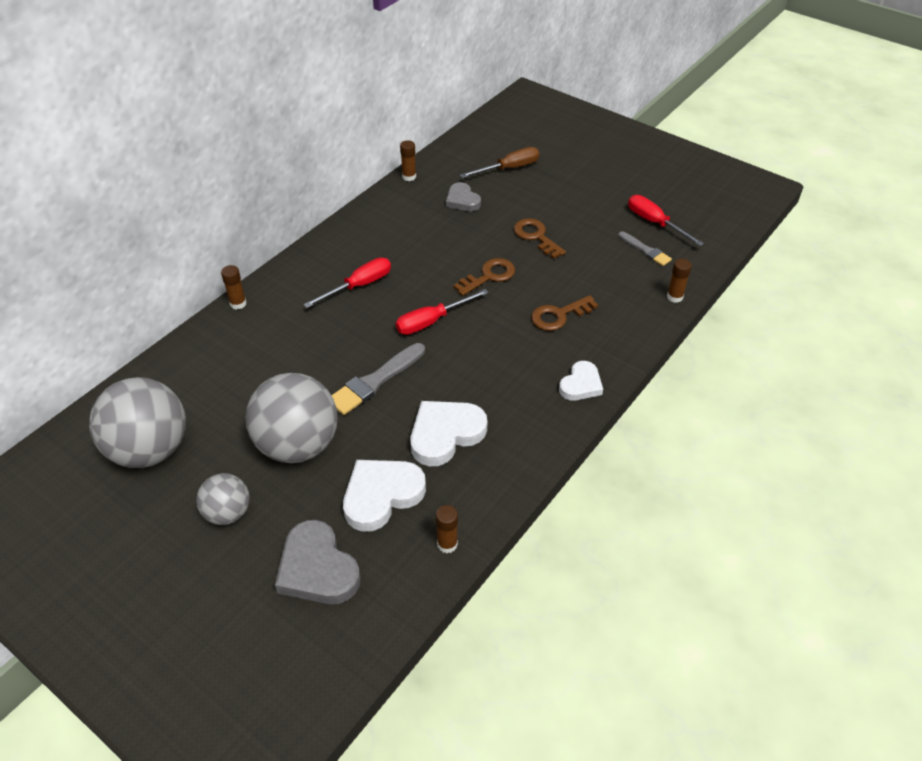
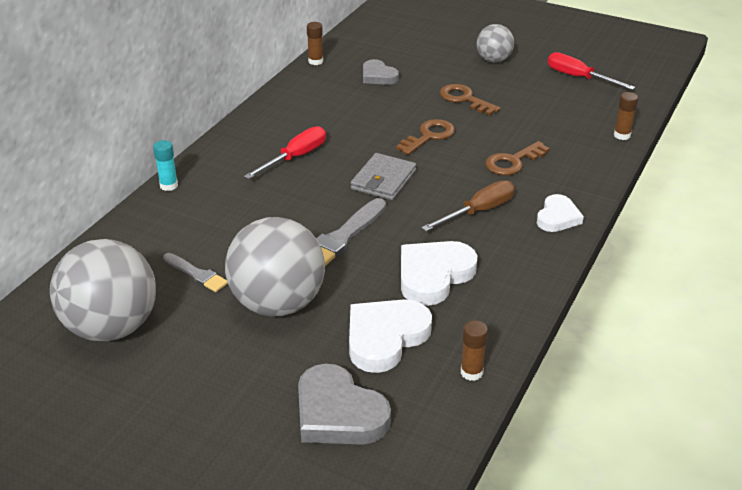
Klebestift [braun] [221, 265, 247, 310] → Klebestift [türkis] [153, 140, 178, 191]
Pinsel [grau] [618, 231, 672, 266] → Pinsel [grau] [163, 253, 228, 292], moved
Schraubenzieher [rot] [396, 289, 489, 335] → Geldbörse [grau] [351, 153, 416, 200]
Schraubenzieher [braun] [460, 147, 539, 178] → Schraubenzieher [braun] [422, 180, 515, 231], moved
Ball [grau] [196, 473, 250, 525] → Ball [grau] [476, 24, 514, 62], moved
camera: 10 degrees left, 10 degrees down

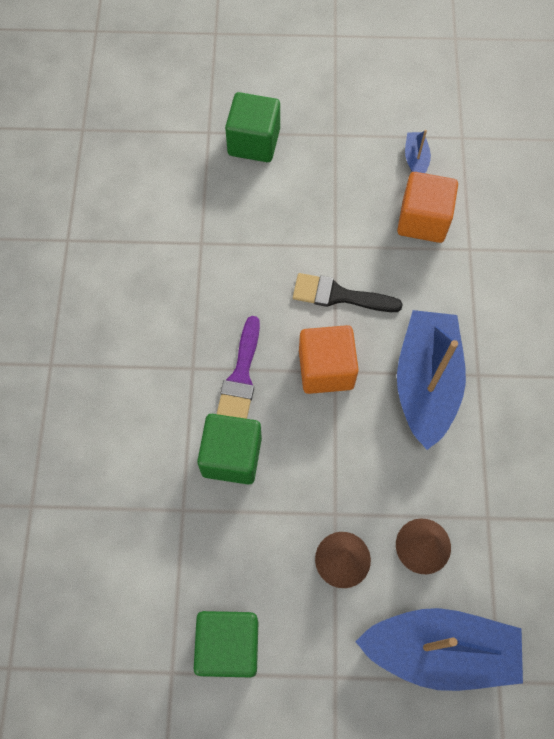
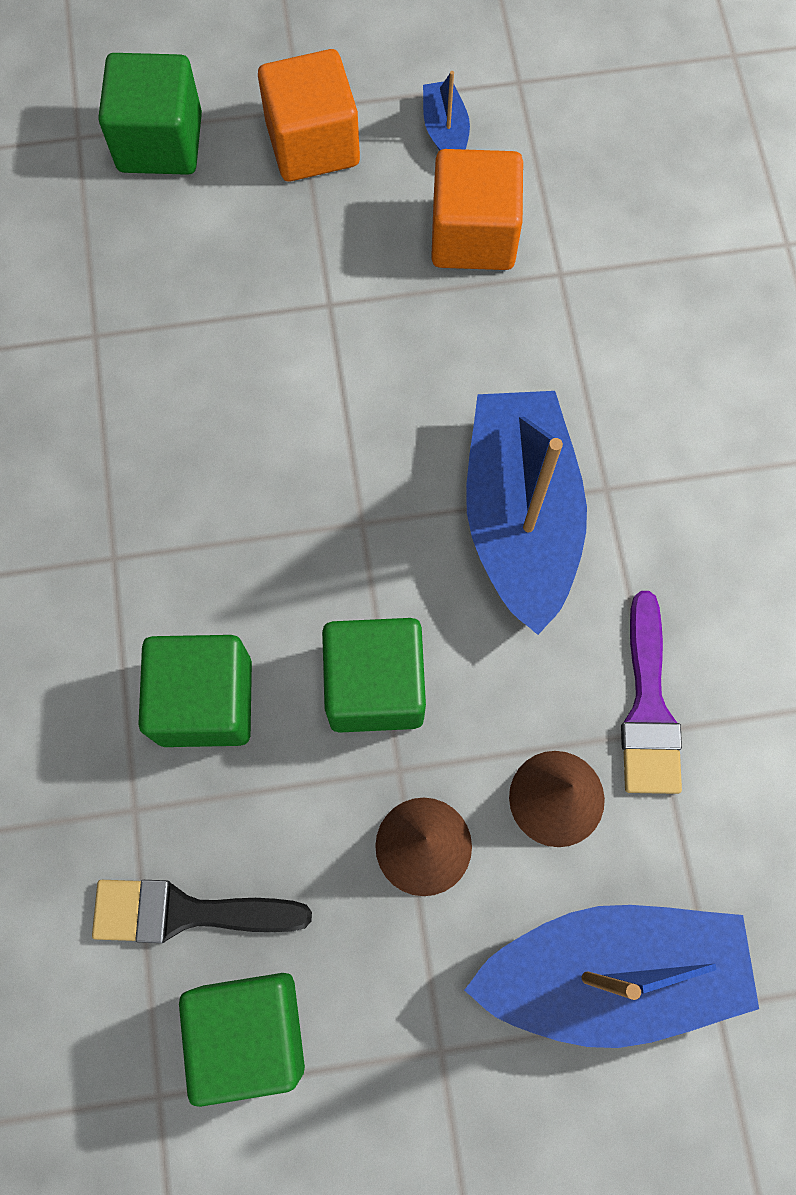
Pinsel [schwarz] [293, 273, 403, 312] → Pinsel [schwarz] [92, 880, 312, 943], moved
Kubus [orange] [299, 325, 359, 394] → Kubus [orange] [258, 49, 360, 181], moved
- → Kubus [grün] [322, 618, 426, 733]
Pinsel [lila] [217, 316, 260, 419] → Pinsel [lila] [621, 591, 682, 794], moved
camera: 10 degrees left, 5 degrees up

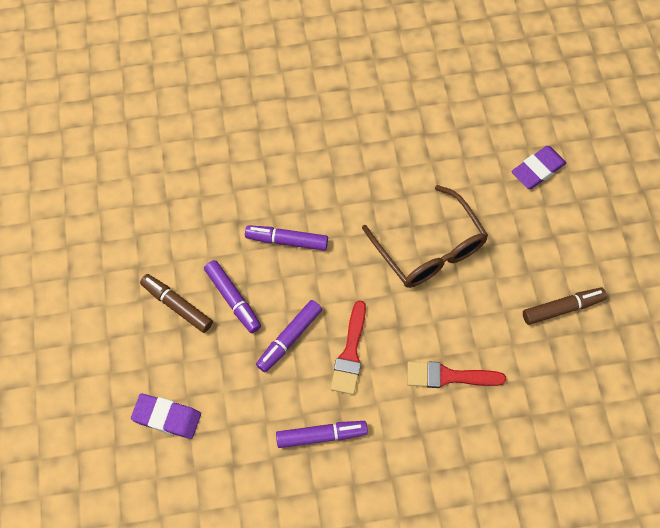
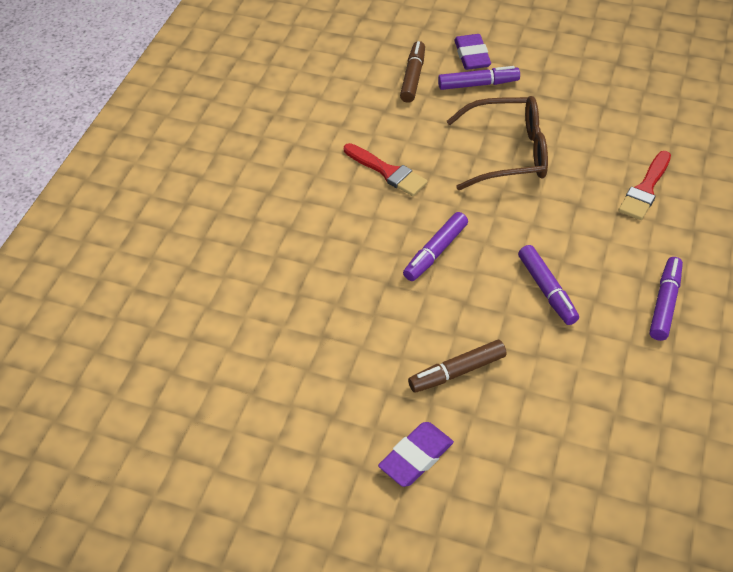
Pinsel [rot] [330, 300, 366, 395] → Pinsel [rot] [344, 143, 428, 196], moved
Radiergummi [lila] [131, 394, 201, 439] → Radiergummi [lila] [378, 422, 454, 487], moved
Filzstift [braun] [523, 288, 607, 325] → Filzstift [braun] [400, 41, 425, 103], moved
Filzstift [lila] [204, 260, 261, 333] → Filzstift [lila] [438, 66, 520, 90], moved
camera: 60 degrees left, 15 degrees down

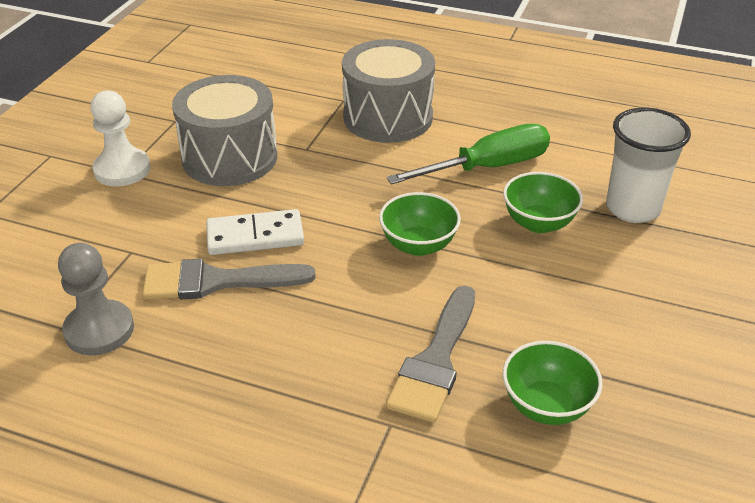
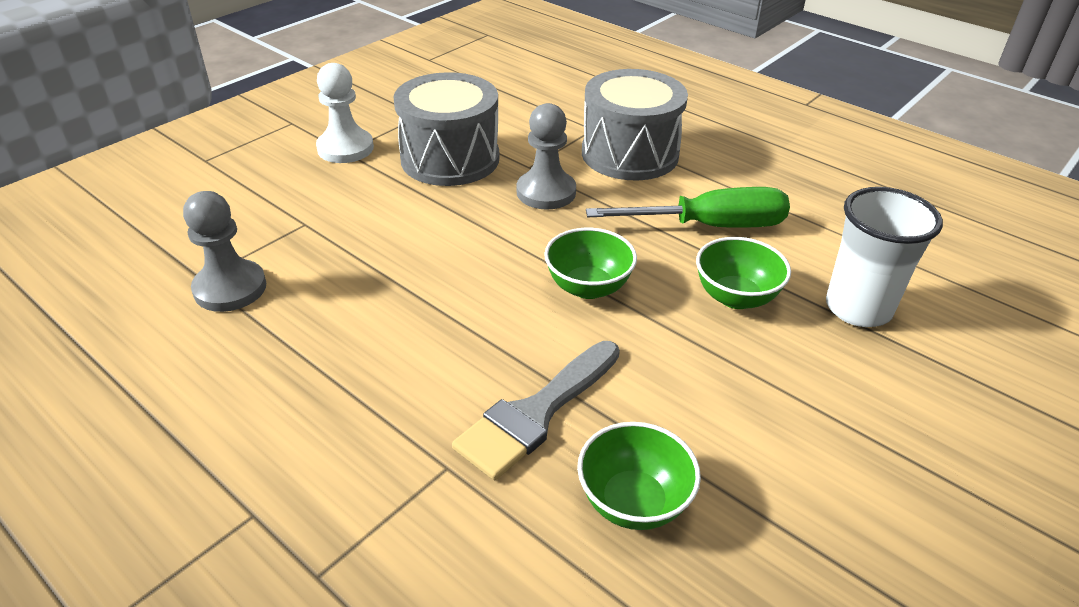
- → Bauer [grau] [517, 103, 576, 210]
Pinsel [grau] [142, 259, 316, 300] → -
Dominostein [weiß] [206, 209, 304, 255] → -
camera: 20 degrees right, 0 degrees up

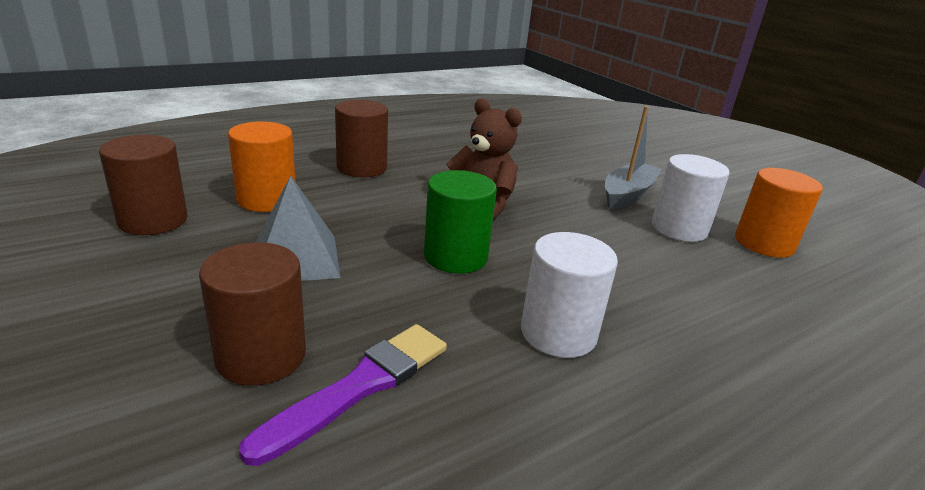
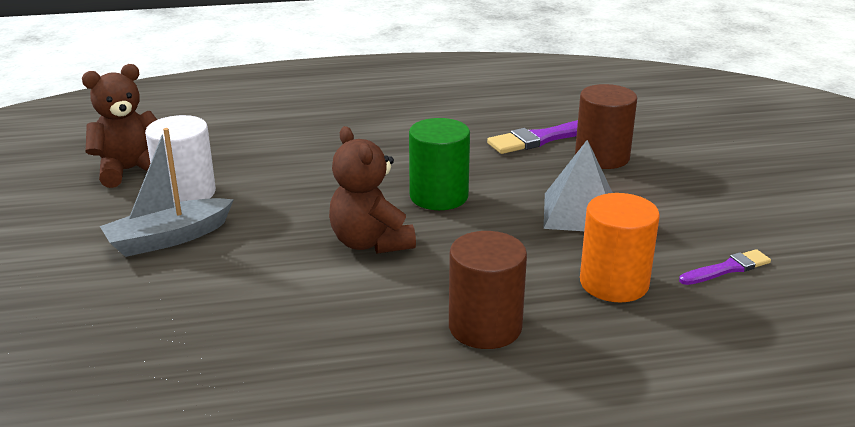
Vollzylinder [orange] [735, 168, 823, 258] → Teddybär [braun] [82, 64, 157, 188]
Vollzylinder [braun] [99, 135, 188, 235] → Pinsel [lila] [679, 249, 771, 285]
Vollzylinder [weiß] [521, 232, 618, 358] → -
camera: 155 degrees left, 0 degrees up

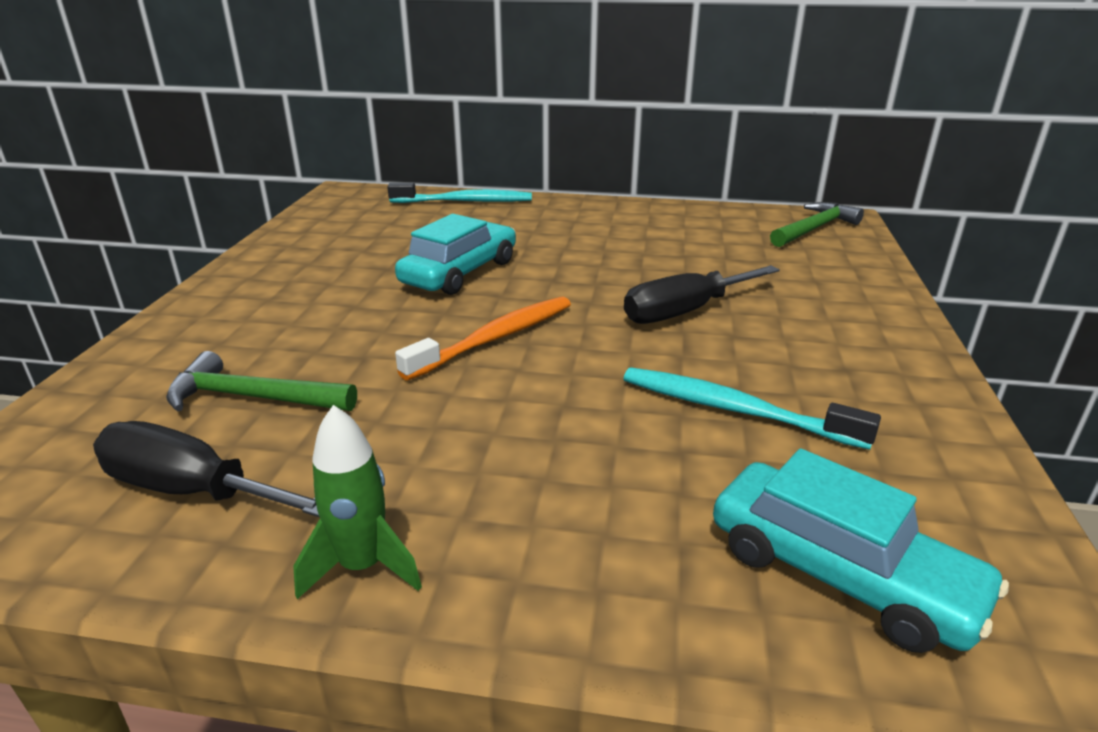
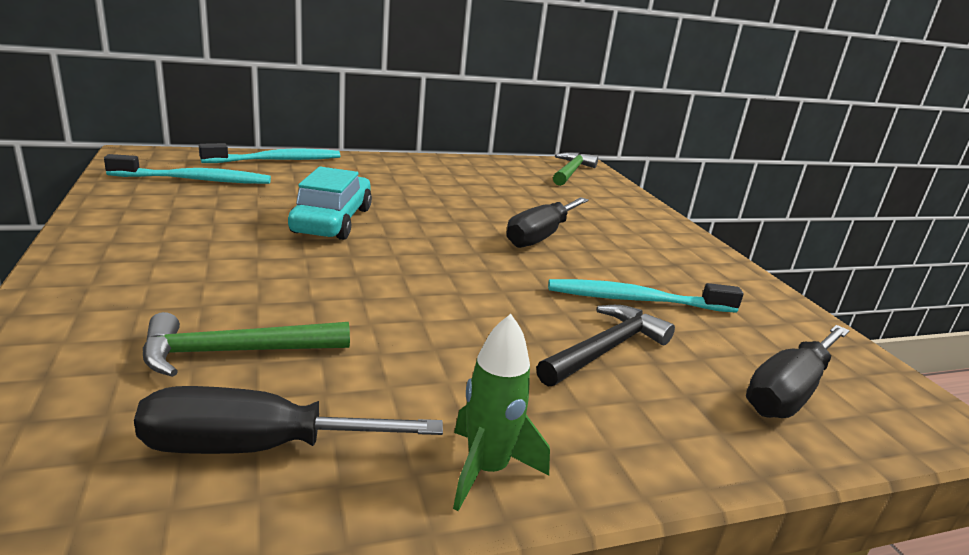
- → Zahnbürste [türkis] [104, 154, 271, 184]
- → Hammer [schwarz] [536, 305, 675, 386]
Auto [türkis] [713, 448, 1009, 653] → Schraubenzieher [schwarz] [746, 325, 850, 418]
Zahnbürste [orange] [395, 297, 571, 381] → -
camera: 30 degrees left, 5 degrees down

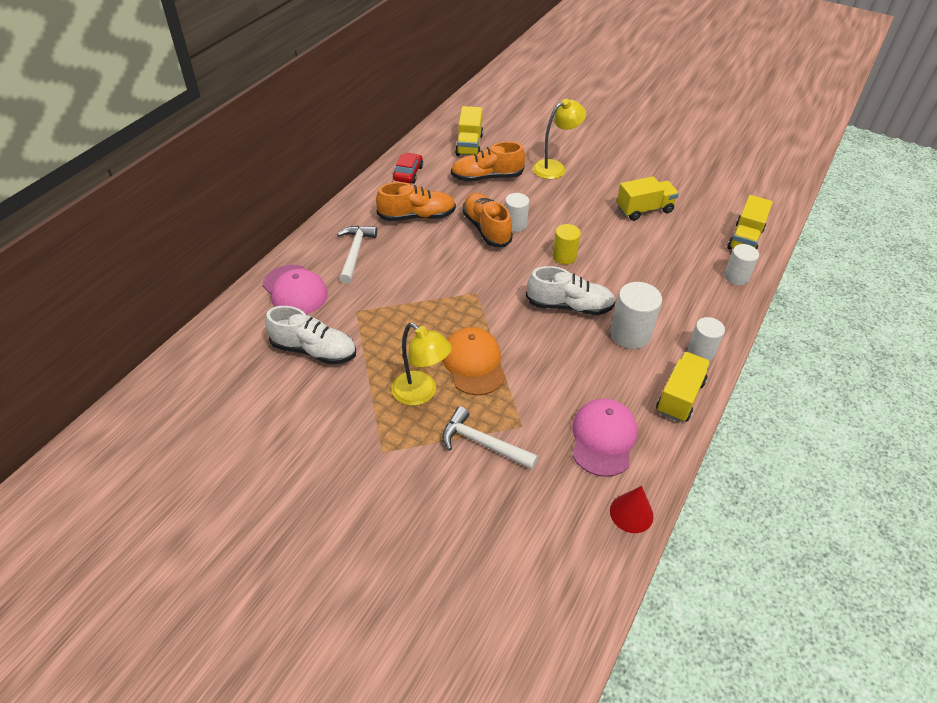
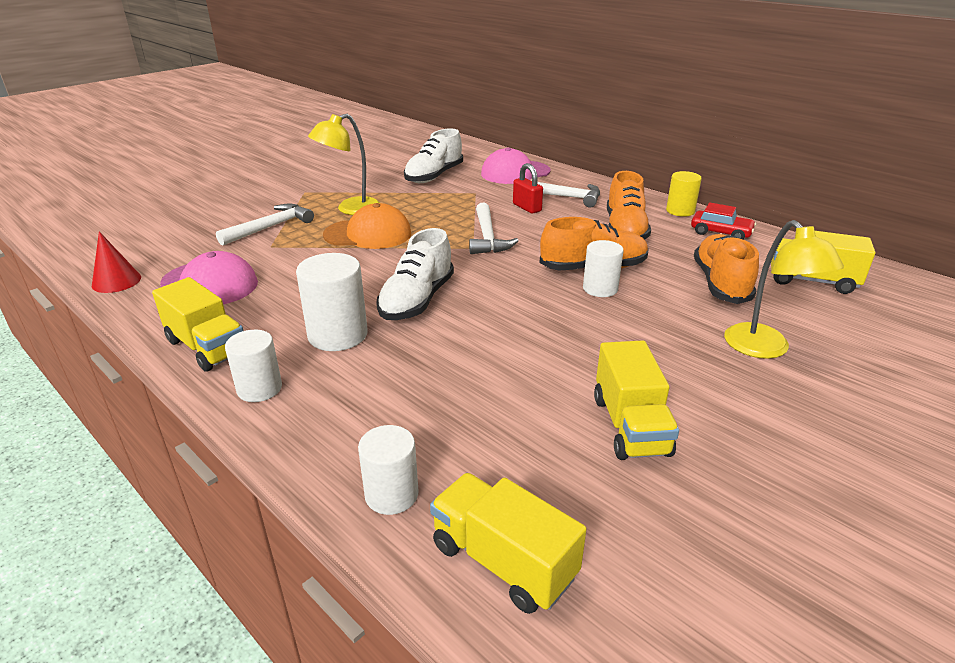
- → Hammer [weiß] [469, 203, 519, 254]
- → Vorhängeschloss [rot] [513, 163, 543, 214]
Vollzylinder [gelb] [552, 224, 581, 264] → Vollzylinder [gelb] [666, 171, 702, 217], moved
camera: 105 degrees right, 15 degrees down

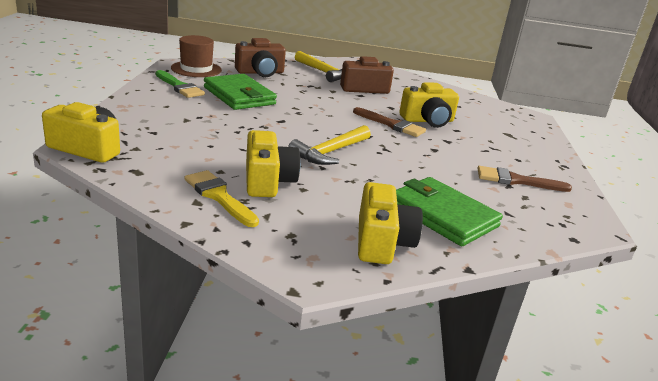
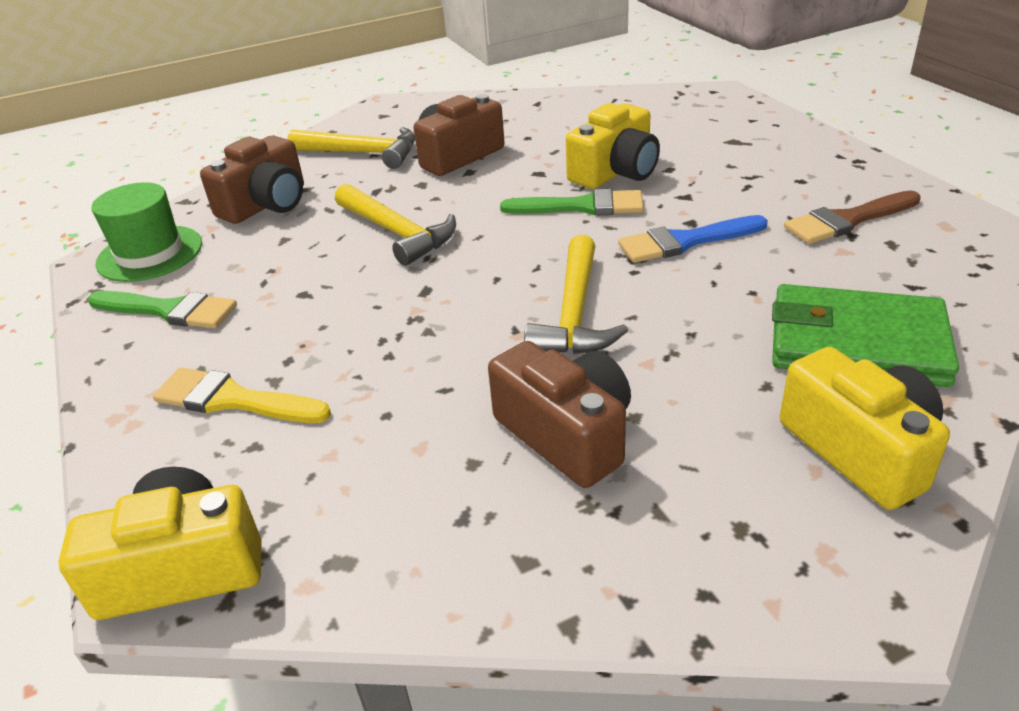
Hut [braun] [171, 35, 222, 77] → Hut [grün] [92, 182, 202, 282]
Pinsel [gelb] [184, 170, 259, 227] → Pinsel [gelb] [153, 368, 331, 423], moved
- → Hammer [gelb] [335, 184, 456, 266]
Kamera [gelb] [246, 130, 301, 197] → Kamera [braun] [488, 341, 631, 488]
Pinsel [braun] [353, 107, 426, 137] → Pinsel [grün] [500, 189, 644, 216]
- → Pinsel [blau] [618, 215, 768, 263]
Geldbörse [grün] [204, 74, 277, 110] → -
camera: 25 degrees left, 10 degrees up

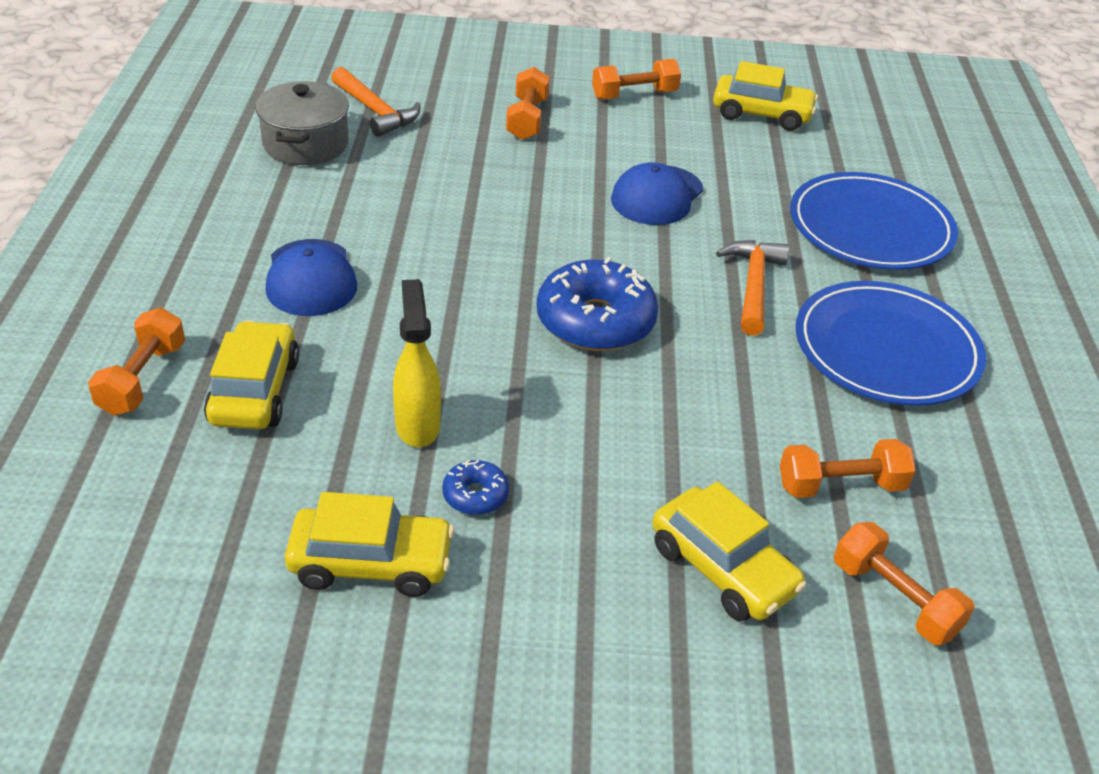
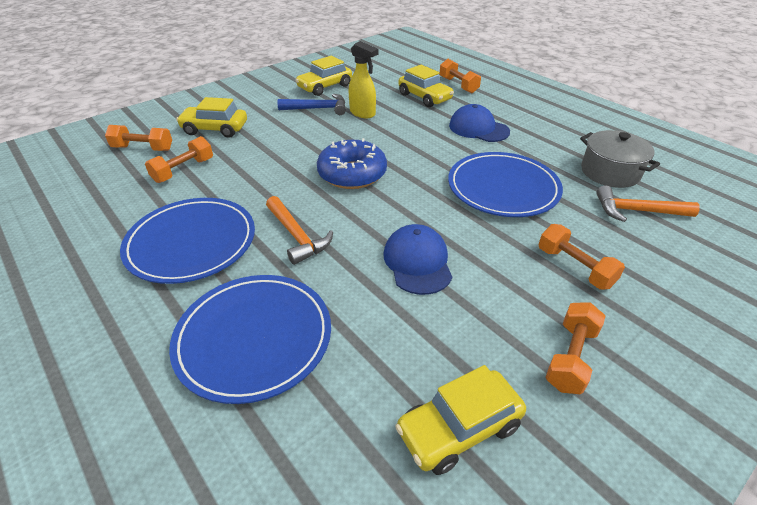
Donut [blau] [442, 460, 509, 515] → Hammer [blau] [277, 94, 346, 115]
- → Teller [blau] [448, 152, 563, 217]
camera: 140 degrees right, 0 degrees up

